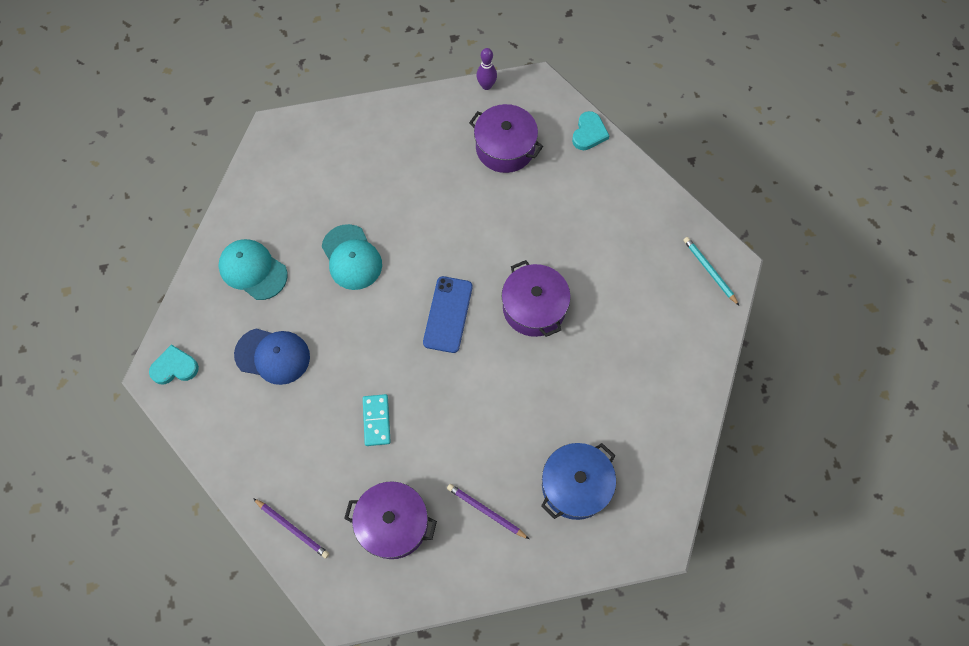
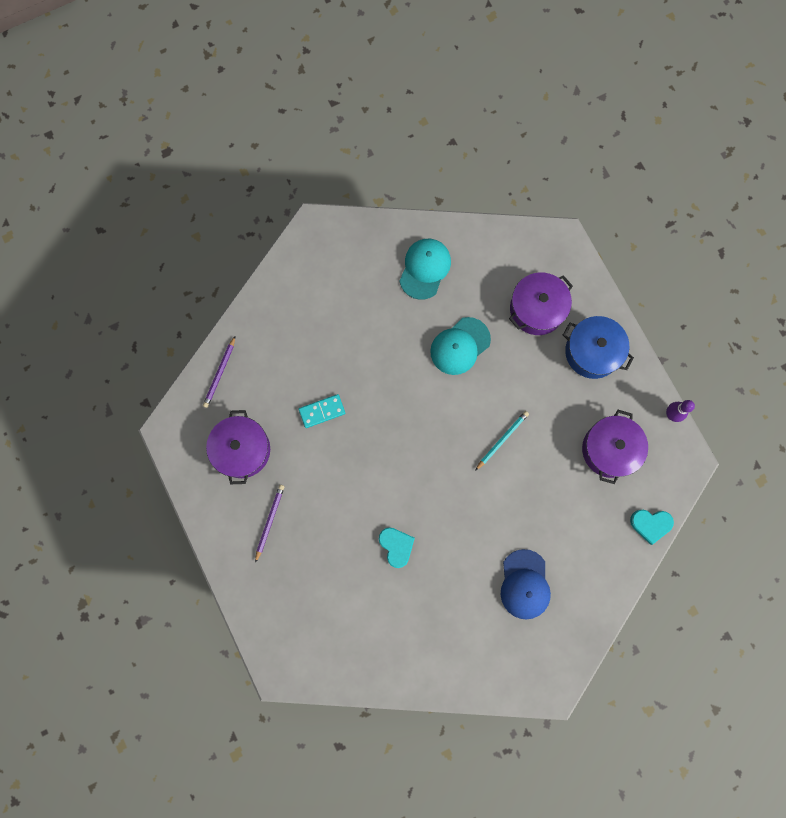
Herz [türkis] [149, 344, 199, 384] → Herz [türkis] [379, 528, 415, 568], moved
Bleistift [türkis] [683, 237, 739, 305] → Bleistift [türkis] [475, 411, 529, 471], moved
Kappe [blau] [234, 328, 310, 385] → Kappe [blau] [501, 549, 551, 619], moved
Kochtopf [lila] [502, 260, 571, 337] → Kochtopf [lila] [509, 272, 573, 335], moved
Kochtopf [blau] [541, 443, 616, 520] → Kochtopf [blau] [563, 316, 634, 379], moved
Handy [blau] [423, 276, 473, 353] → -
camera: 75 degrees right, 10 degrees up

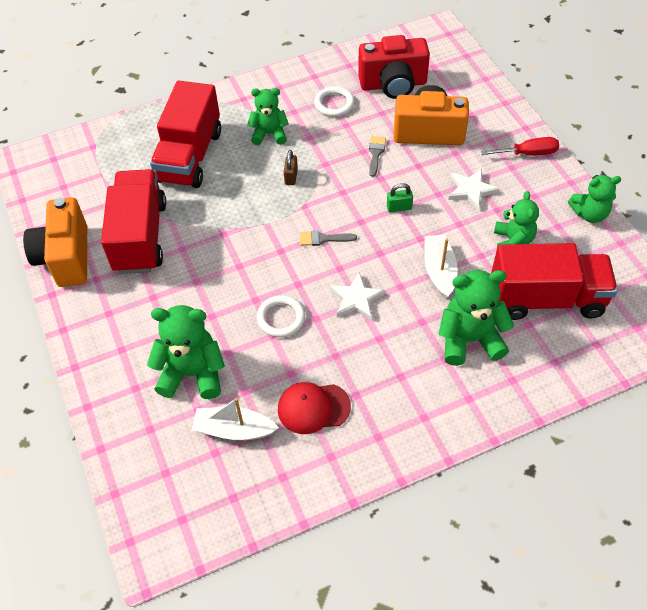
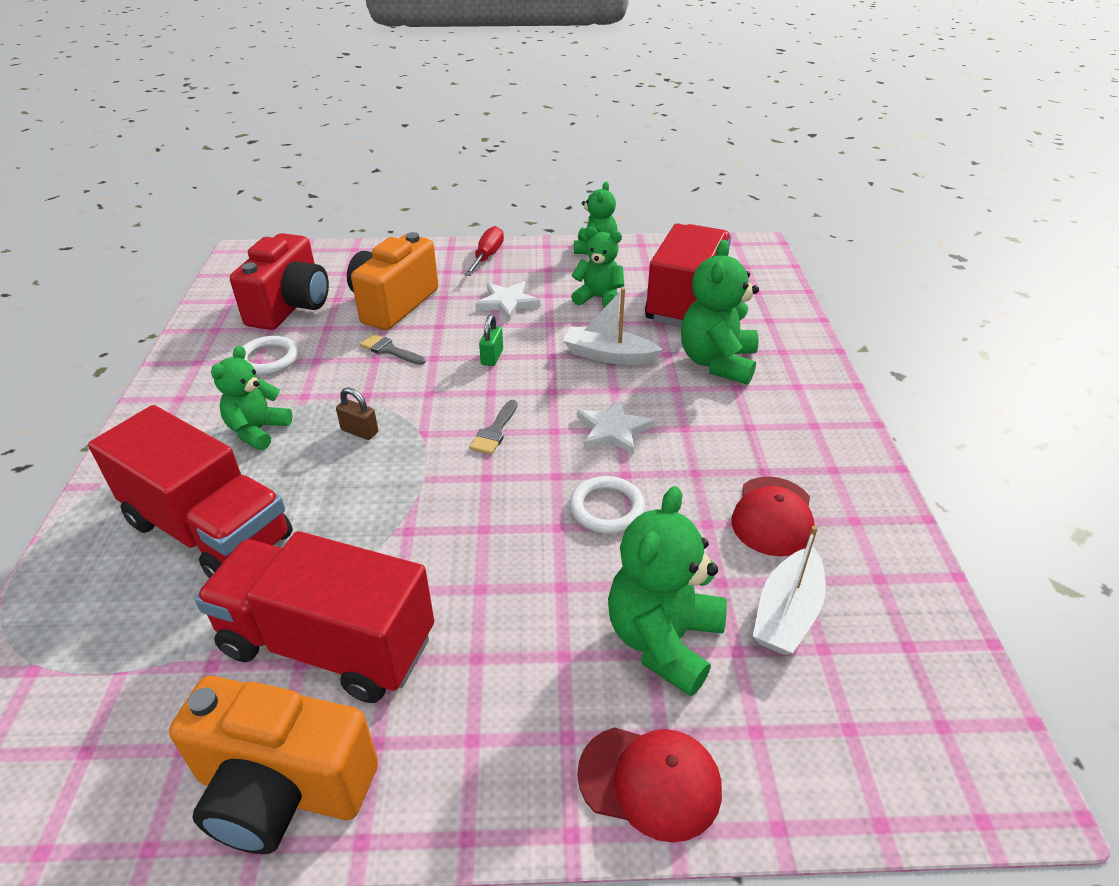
- → Kappe [rot] [577, 727, 722, 842]
camera: 70 degrees left, 15 degrees down

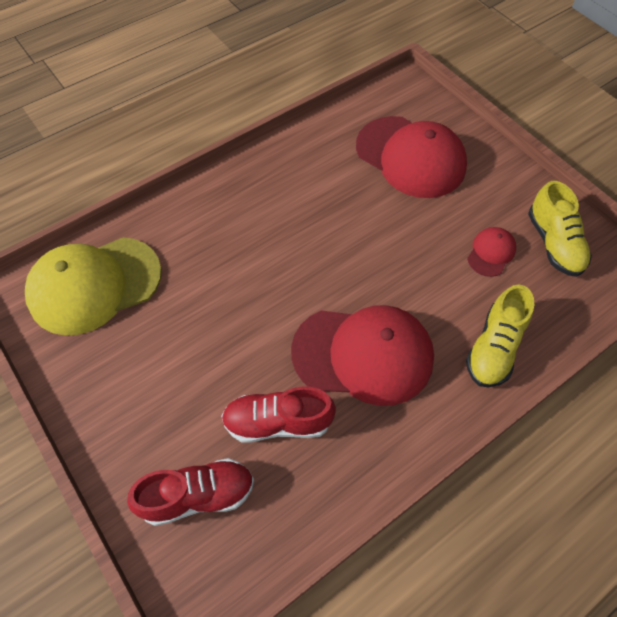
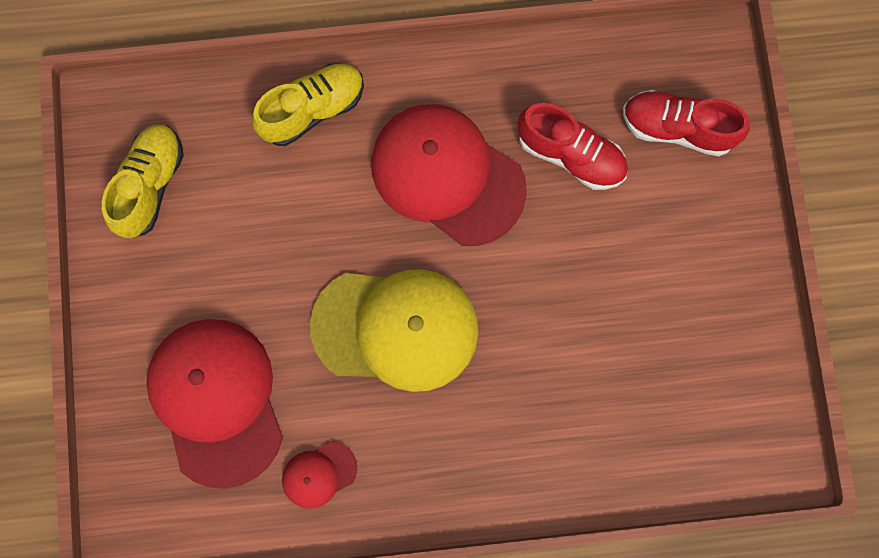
Kappe [rot] [467, 227, 516, 277] → Kappe [rot] [282, 441, 357, 509], moved
Kappe [gelb] [25, 237, 162, 335] → Kappe [gelb] [310, 269, 479, 392], moved
camera: 150 degrees left, 20 degrees up

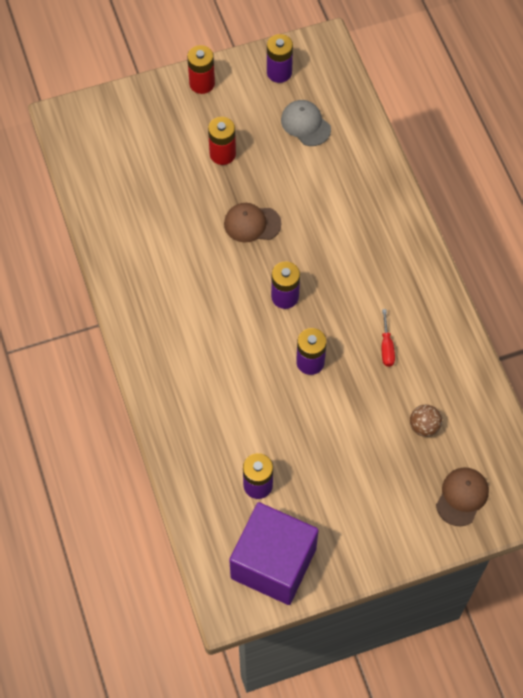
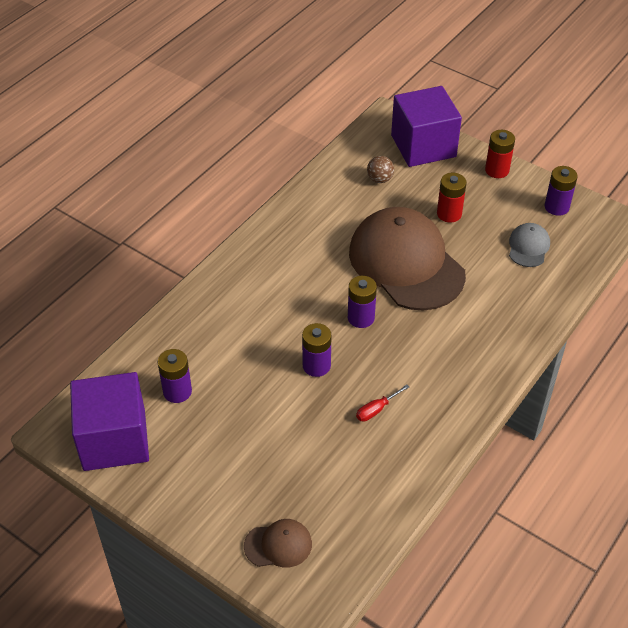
Kappe [braun] [224, 203, 281, 243] → Kappe [braun] [349, 207, 466, 311], x2.35
Ball [braun] [410, 405, 442, 437] → Ball [braun] [367, 156, 394, 183], moved
- → Kubus [lila] [391, 86, 462, 167]
camera: 55 degrees right, 15 degrees down

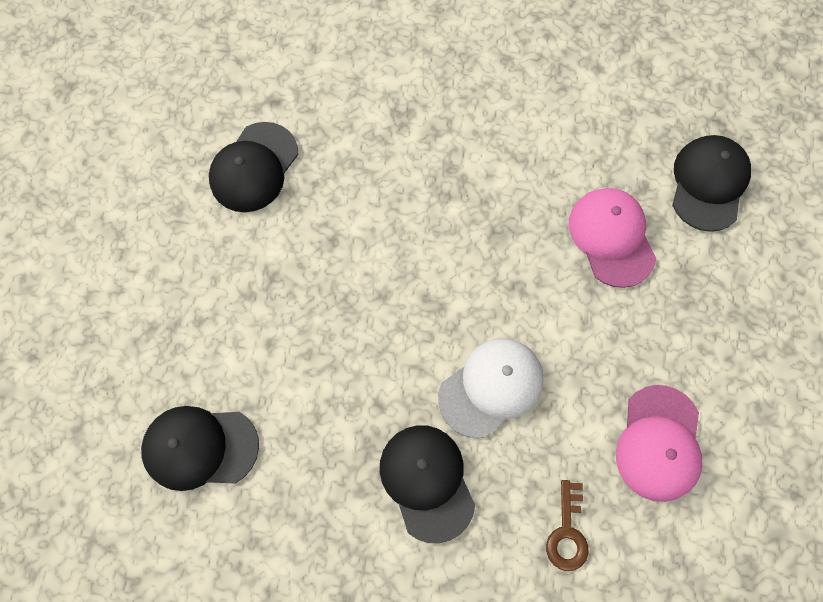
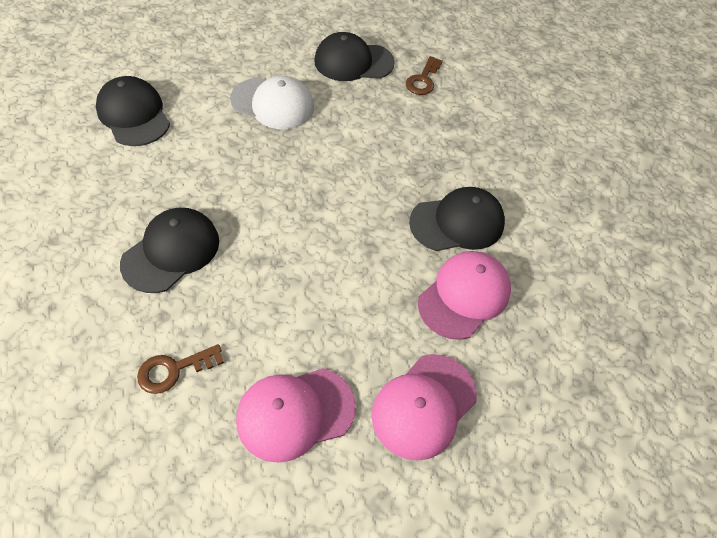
Kappe [weiß] [438, 338, 544, 438] → Kappe [weiß] [230, 76, 314, 129], moved
- → Kappe [rosa] [372, 354, 477, 461]
- → Schlüssel [braun] [406, 56, 443, 95]
Kappe [schwarz] [672, 135, 751, 232] → Kappe [schwarz] [409, 187, 505, 251], moved
camera: 55 degrees right, 15 degrees down

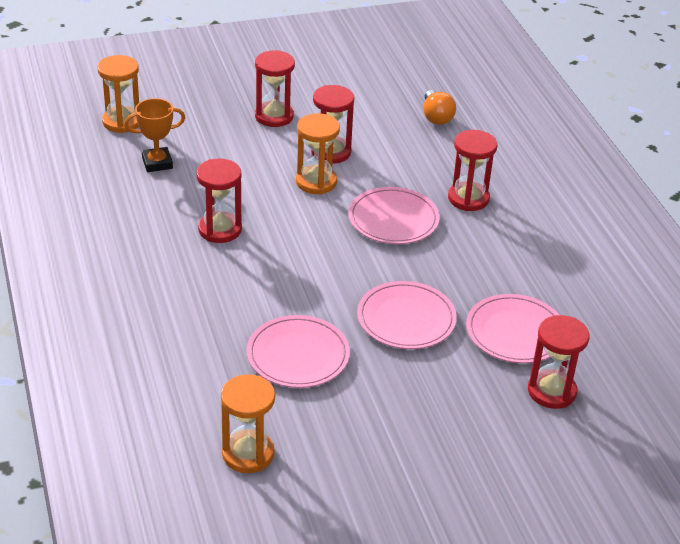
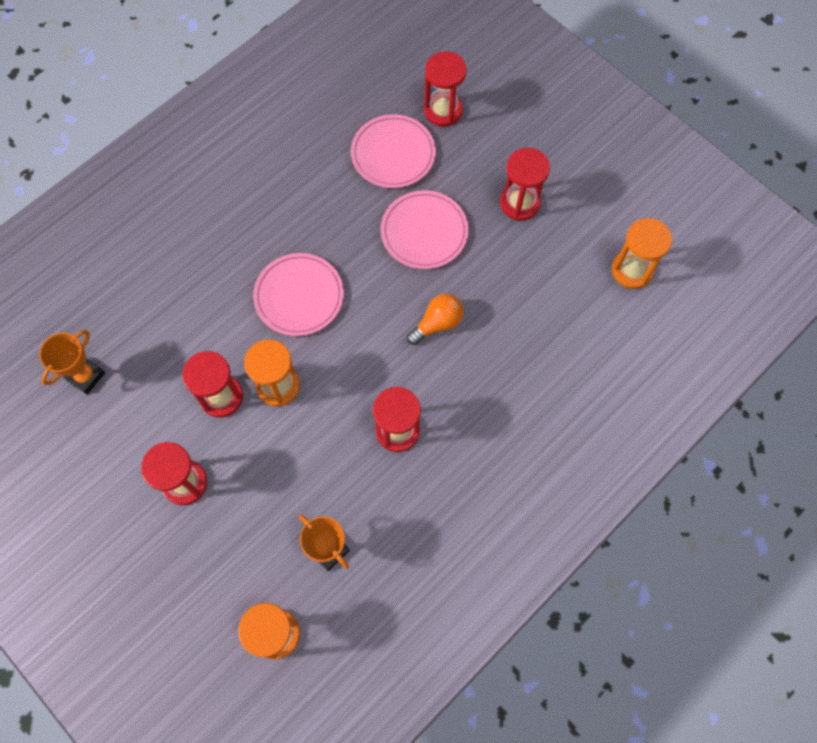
- → Pokal [orange] [39, 330, 105, 394]
Glühbirne [orange] [423, 90, 456, 125] → Glühbirne [orange] [407, 294, 464, 345], moved
Sanduhr [rot] [448, 130, 497, 211] → Sanduhr [rot] [500, 148, 550, 221], moved
Teller [rosa] [247, 315, 350, 388] → -
camera: 115 degrees left, 30 degrees up

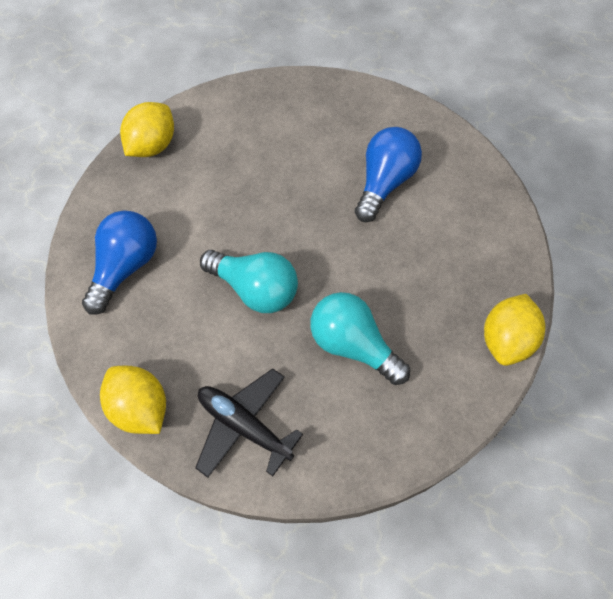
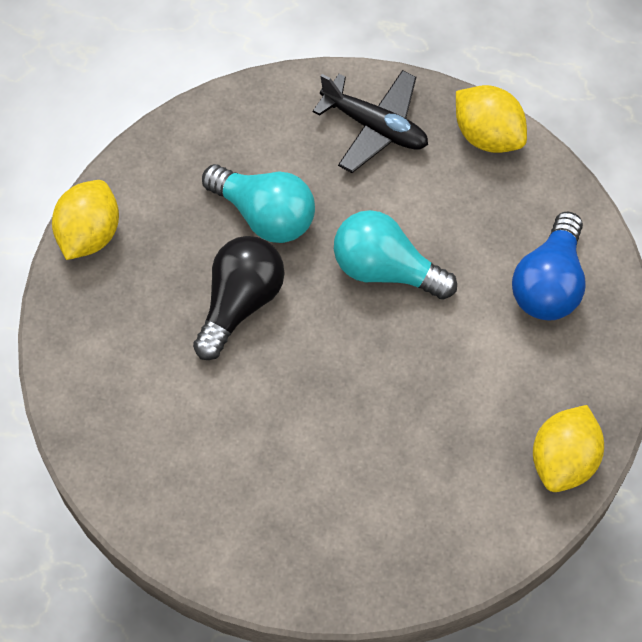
- → Glühbirne [schwarz] [193, 236, 285, 360]
Glühbirne [blau] [355, 127, 422, 222] → -
camera: 175 degrees right, 0 degrees up

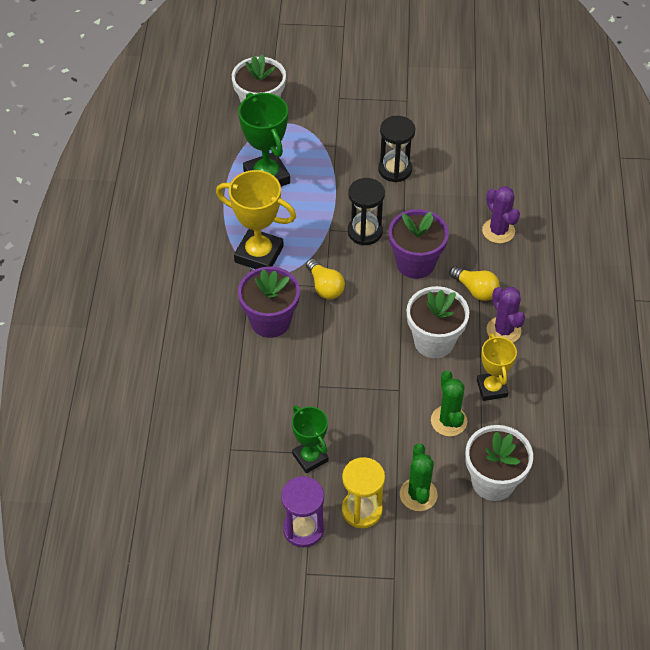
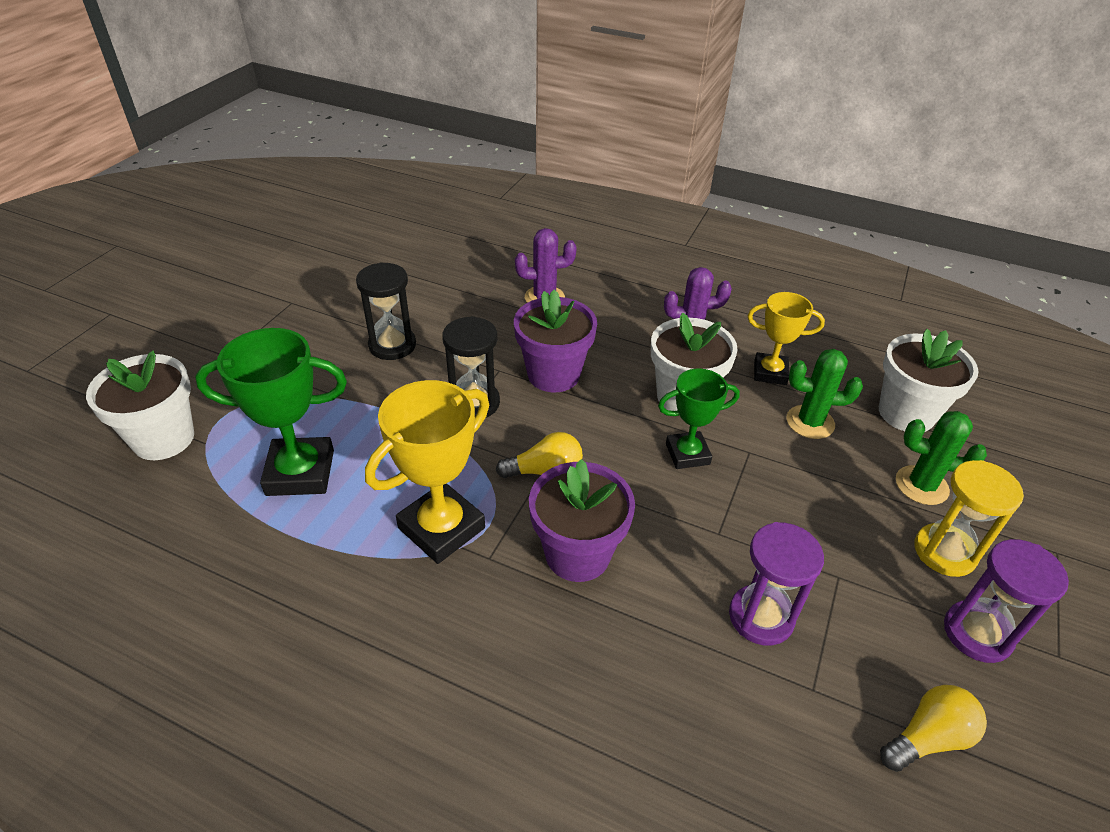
Pokal [grün] [292, 406, 329, 473] → Pokal [grün] [658, 368, 740, 469], moved
- → Sanduhr [lila] [729, 522, 824, 646]
Glühbirne [gelb] [449, 266, 500, 301] → Glühbirne [gelb] [880, 685, 987, 772], moved
camera: 70 degrees left, 10 degrees down

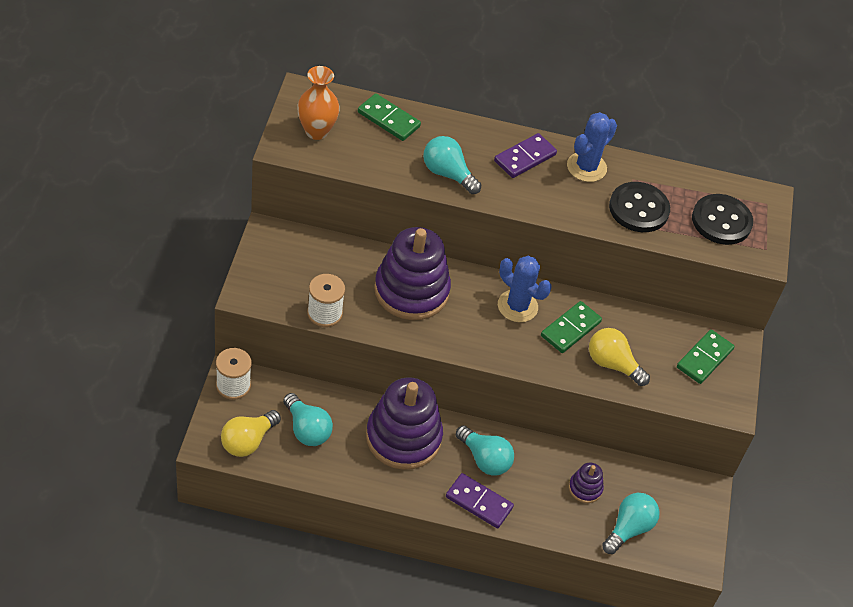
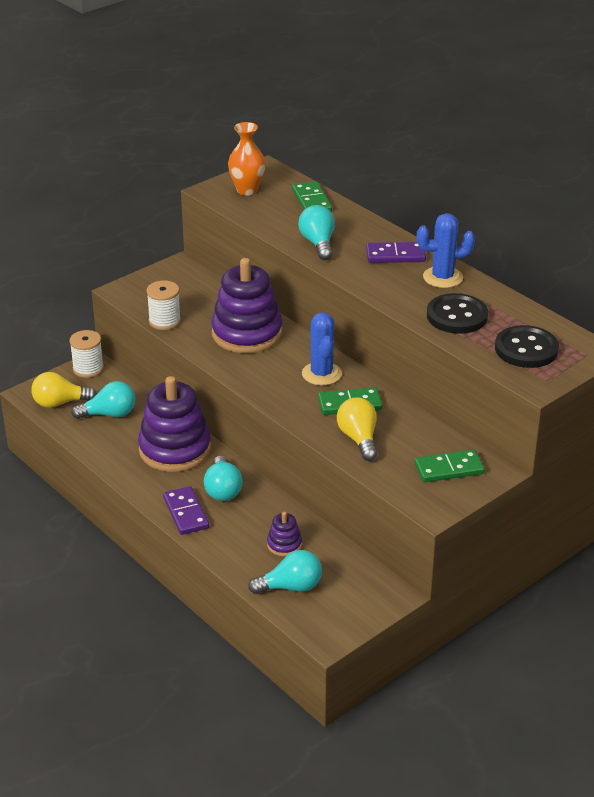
Glühbirne [türkis] [283, 393, 333, 446] → Glühbirne [türkis] [71, 381, 135, 419], 105 degrees counterclockwise
camera: 45 degrees right, 15 degrees down

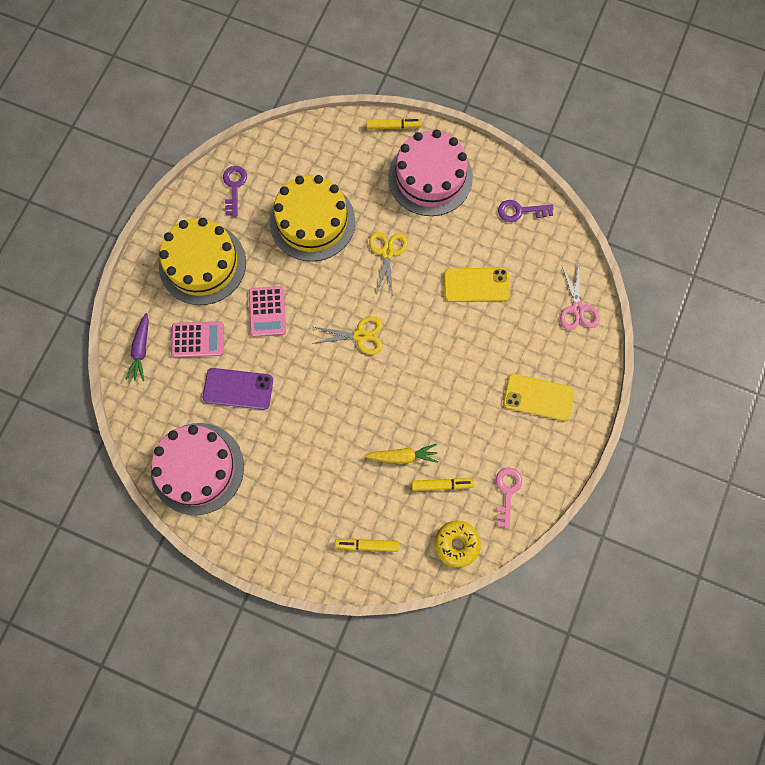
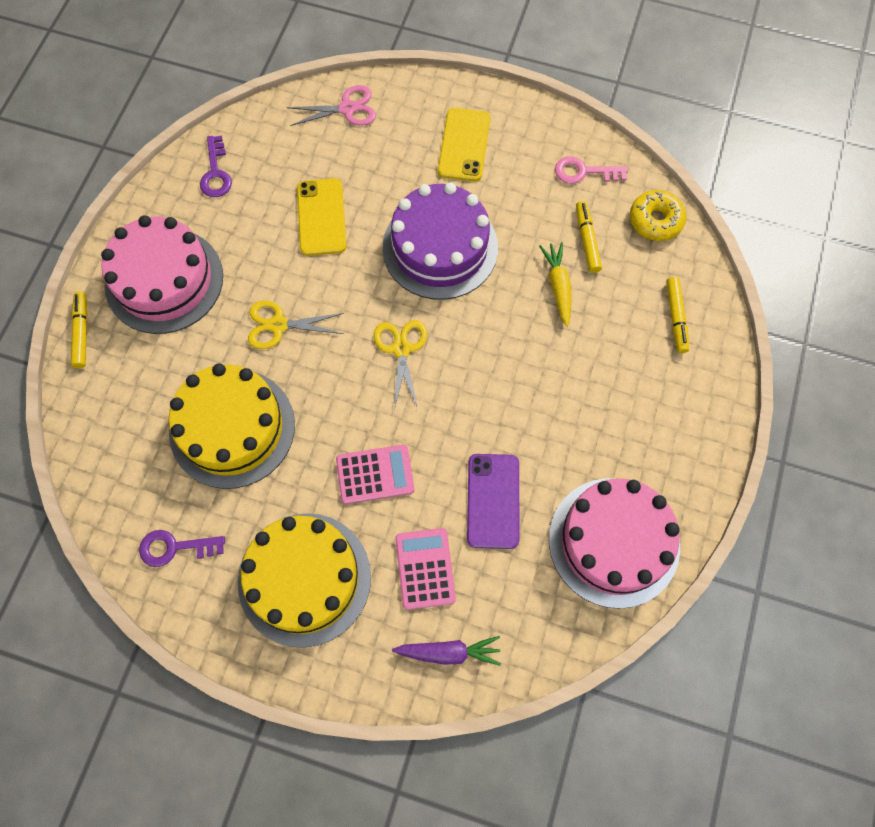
- → Kuchen [lila] [382, 182, 498, 300]
camera: 95 degrees left, 5 degrees down

